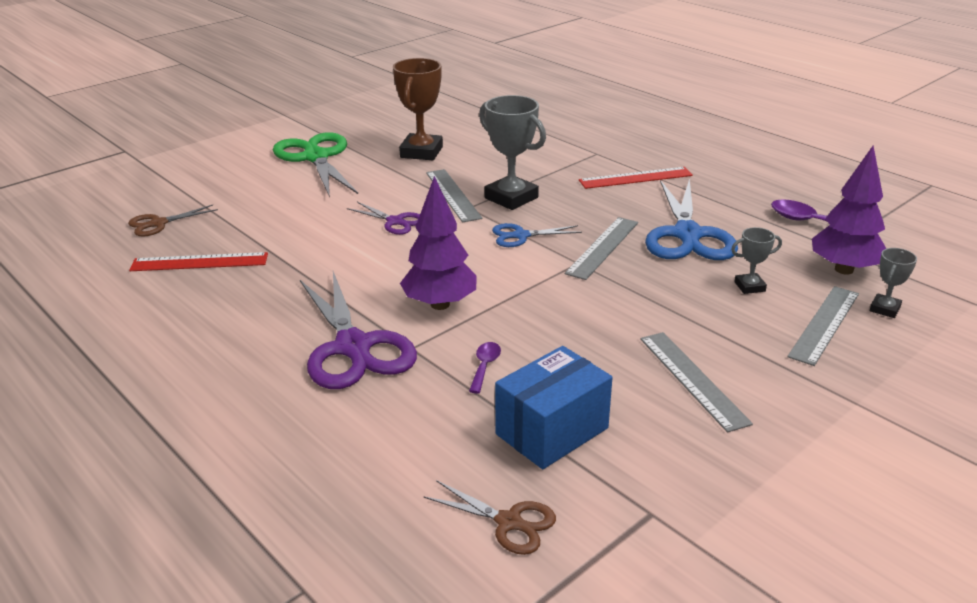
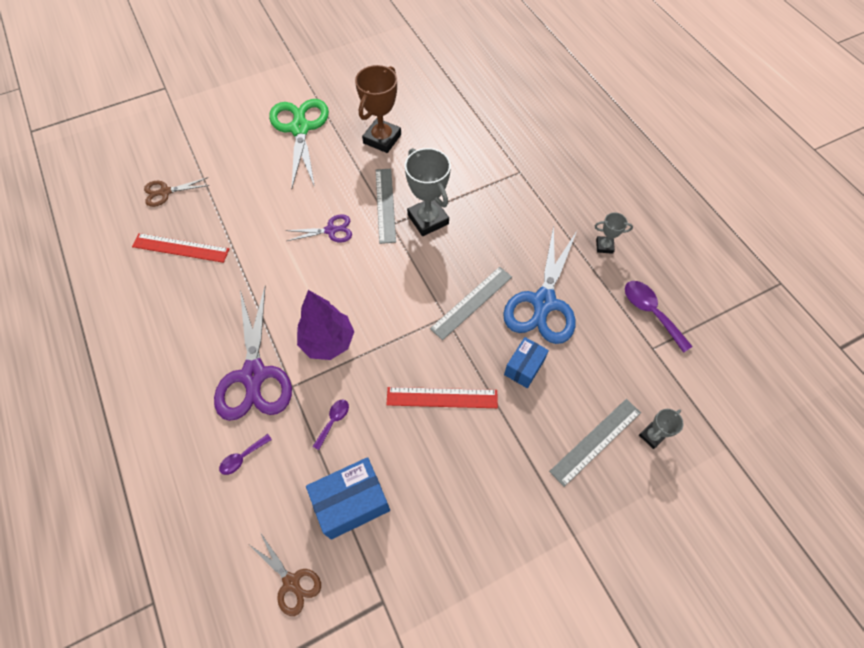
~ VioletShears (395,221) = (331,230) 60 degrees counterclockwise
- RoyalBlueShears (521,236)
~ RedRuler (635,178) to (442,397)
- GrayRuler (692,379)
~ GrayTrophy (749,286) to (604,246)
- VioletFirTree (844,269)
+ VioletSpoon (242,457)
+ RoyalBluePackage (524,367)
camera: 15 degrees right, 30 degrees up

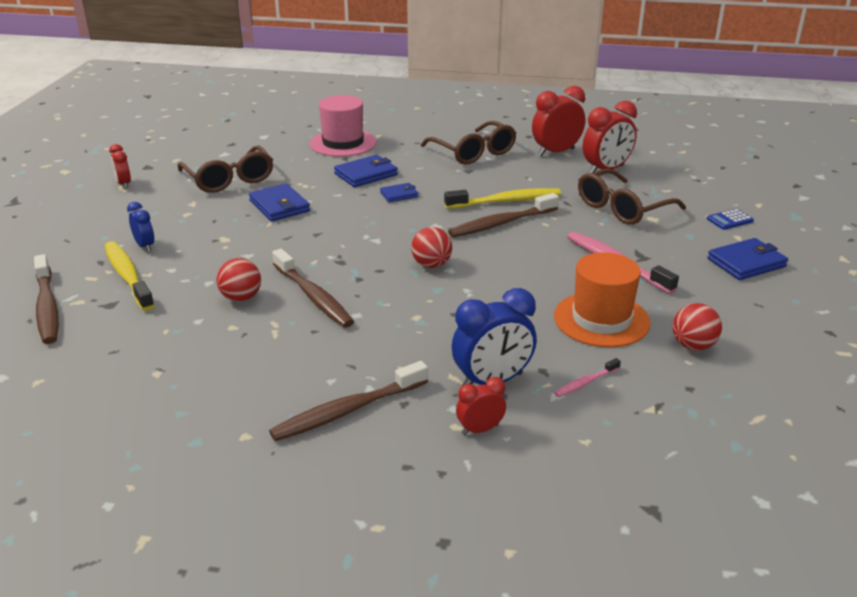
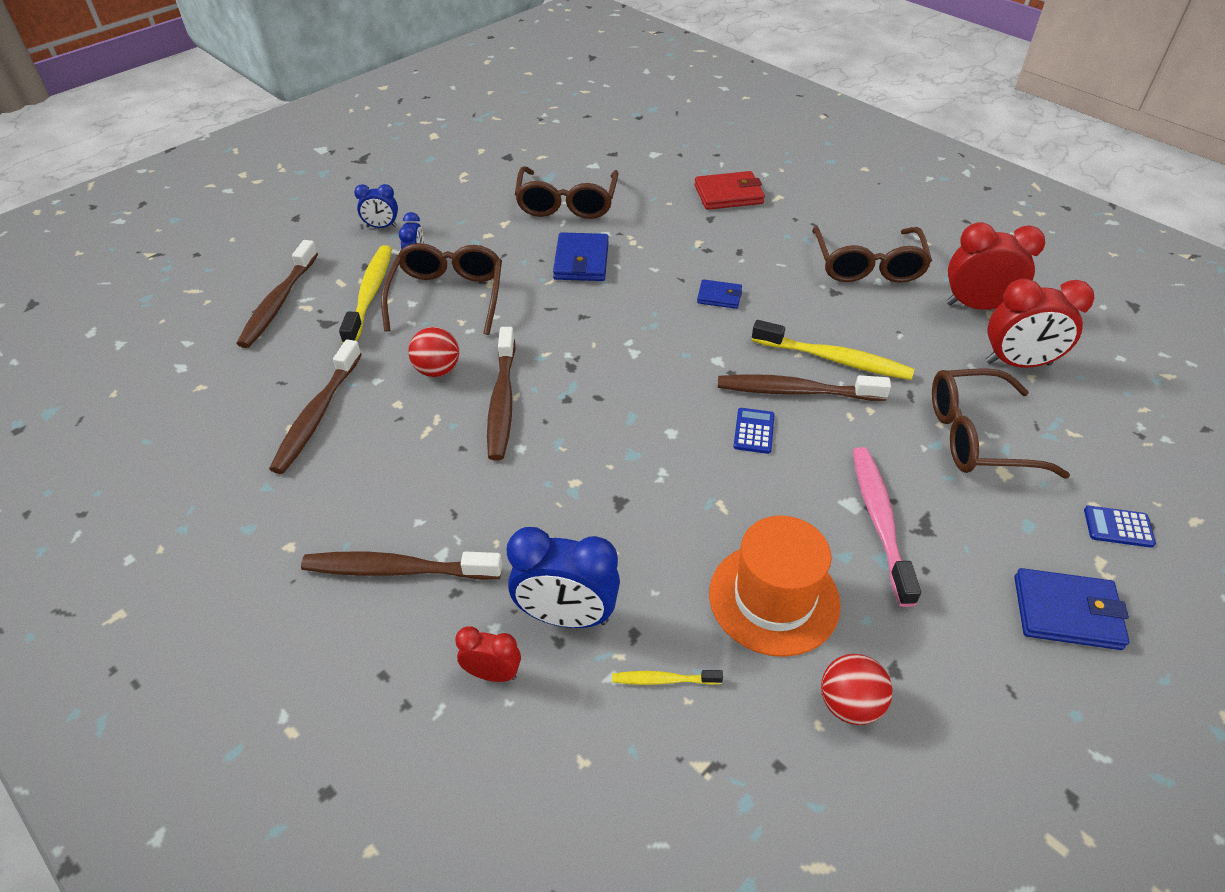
- RedClock (124,184)
~ RosyTopHat (343,143) to RedBillfold (728,194)
- RoyalBlueBillfold (366,174)
- RedBall (431,265)
~ RosyToothBrush (585,382) to YellowToothBrush (663,680)
+ RussetToothBrush (317,415)
+ RoyalBlueClock (381,227)
+ RussetEyeglasses (447,296)
+ RoyalBlueCalculator (754,431)
camera: 35 degrees right, 15 degrees up

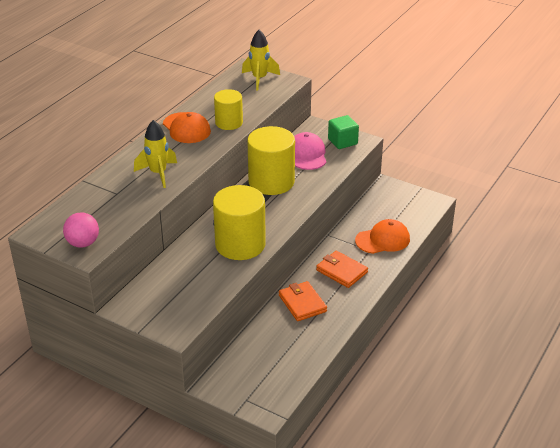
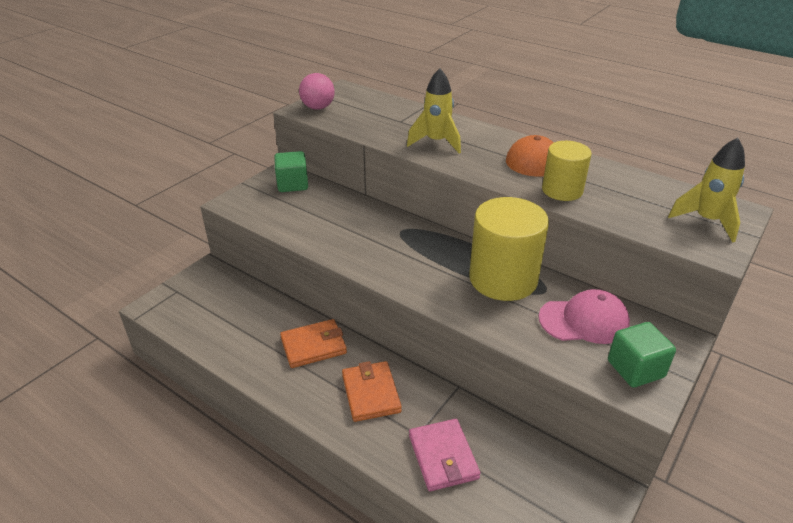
- YellowCylinder (240,244)
~ OrangeBillfold (341,271) = (371,393) 60 degrees counterclockwise
~ OrangeCap (383,240) to RosyBillfold (443,457)
+ EmeraldSolidCube (292,184)
camera: 95 degrees right, 0 degrees up

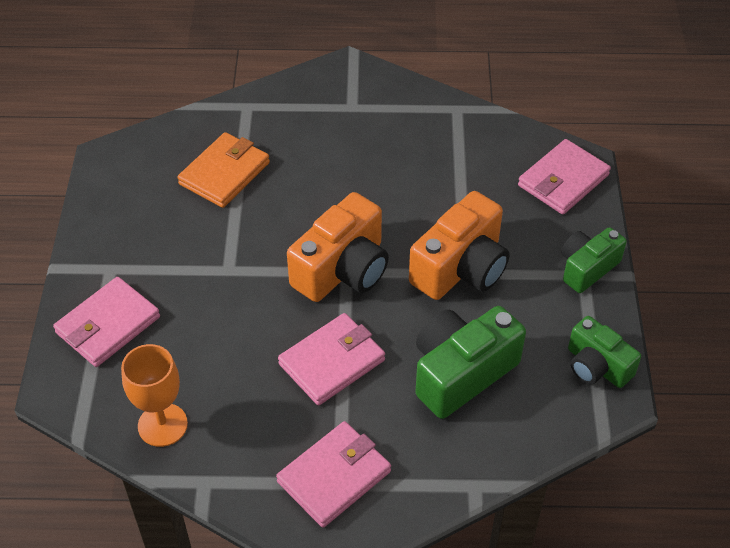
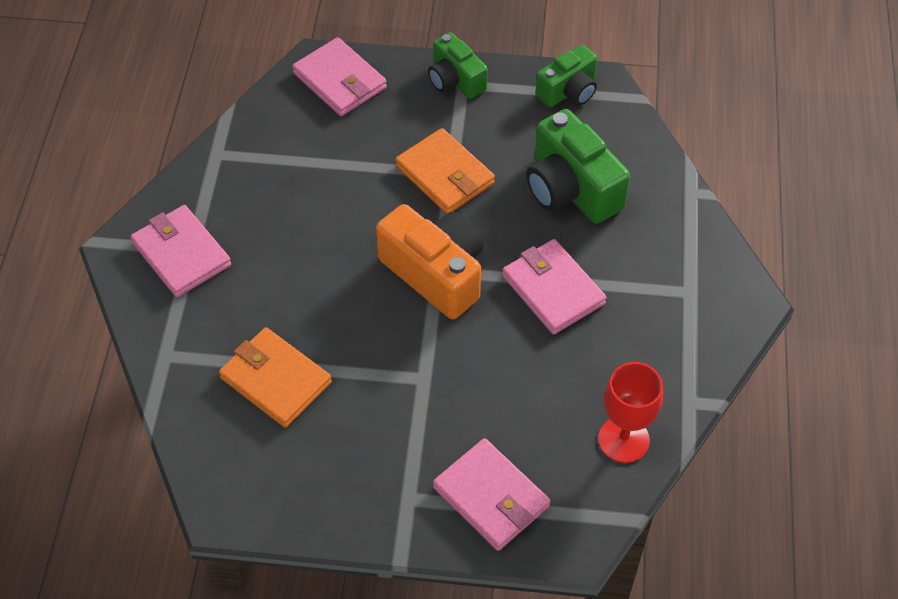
~ OrangeWineGlass (162,425) to RedWineGlass (623,440)
~ RosyBillfold (334,477) to (182,254)
~ OrangeCamera (461,268) to OrangeBillfold (444,175)
camera: 85 degrees left, 5 degrees up

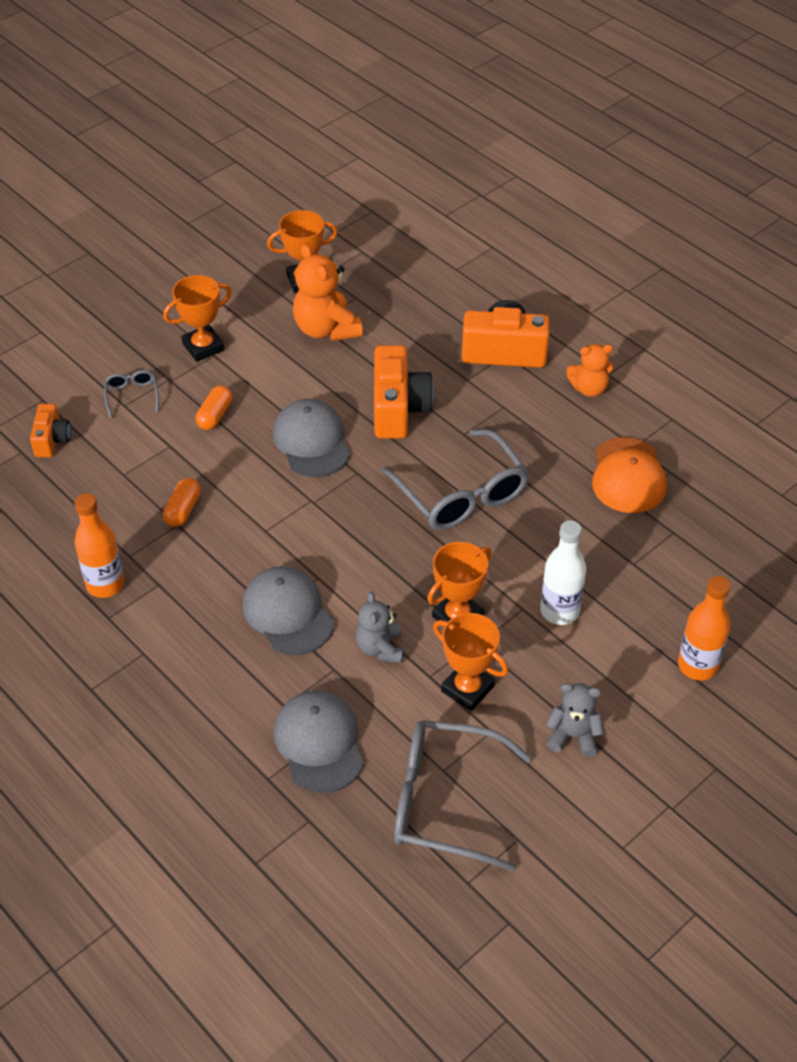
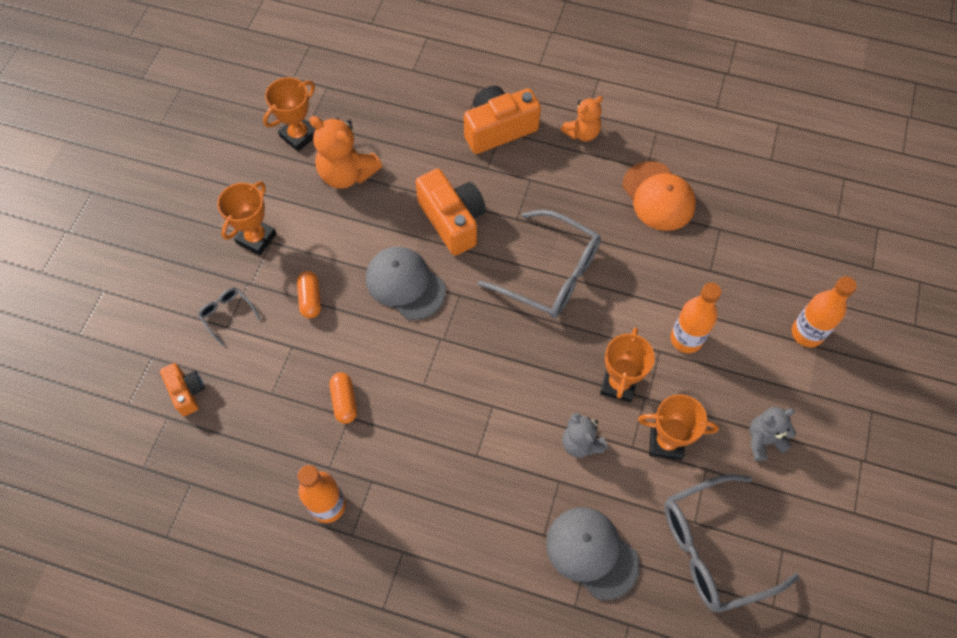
- GrayCap (288,613)
~ WhiteBottle (559,611) to OrangeBottle (686,339)
camera: 30 degrees left, 15 degrees up

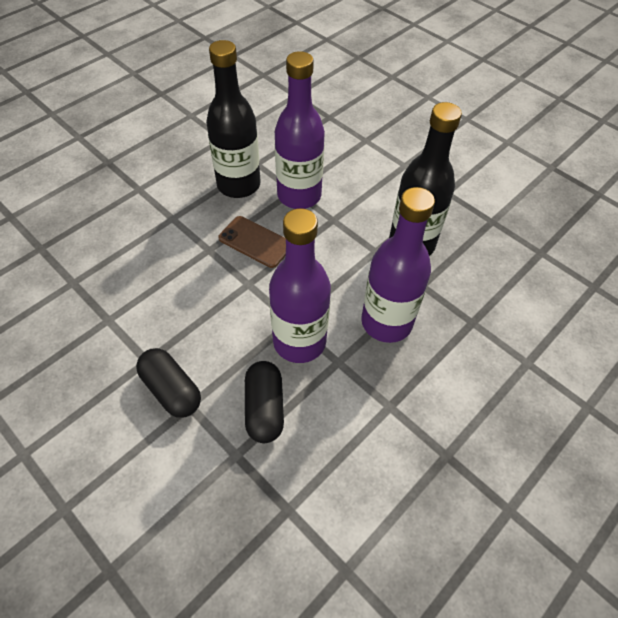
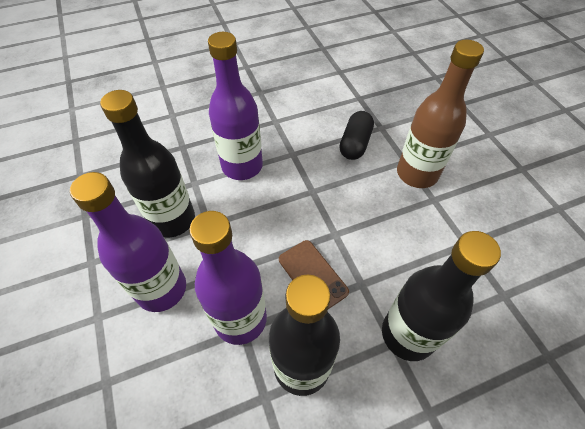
~ JetBlackPill (171,390) to RussetBottle (417,174)
~ VioletBottle (299,341) to (161,289)
+ JetBlackBottle (408,334)
camera: 155 degrees left, 0 degrees up

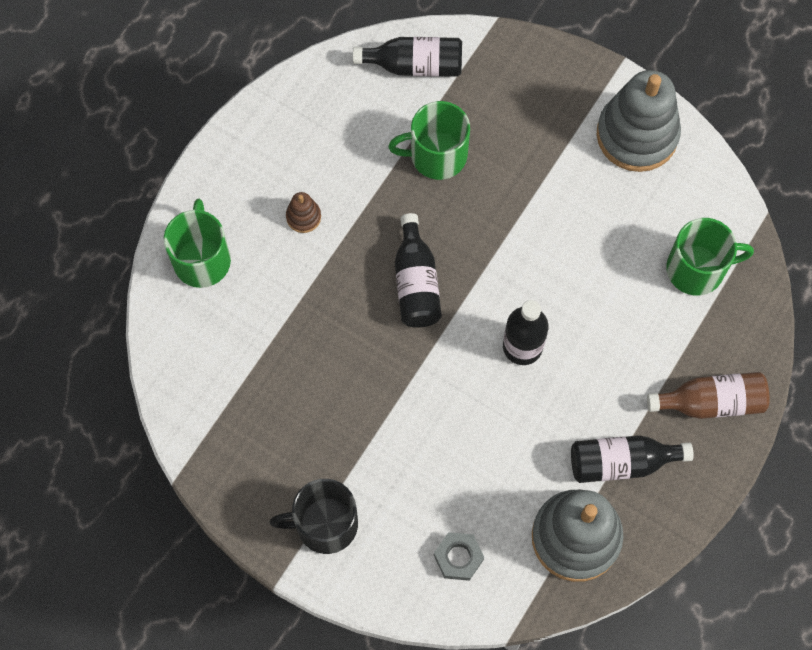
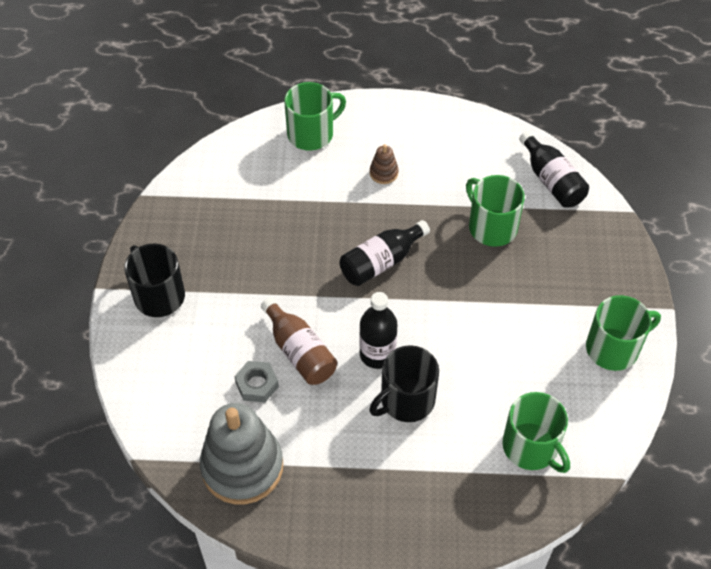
~ GrayHexNut (458,557) to (257,384)
- JetBlackBottle (621,462)
~ GrayRingStacker (637,135) to EmeraldTeaMug (613,348)
~ RussetBottle (711,402) to (299,352)
+ JetBlackTeaMug (406,400)
camera: 60 degrees right, 15 degrees down

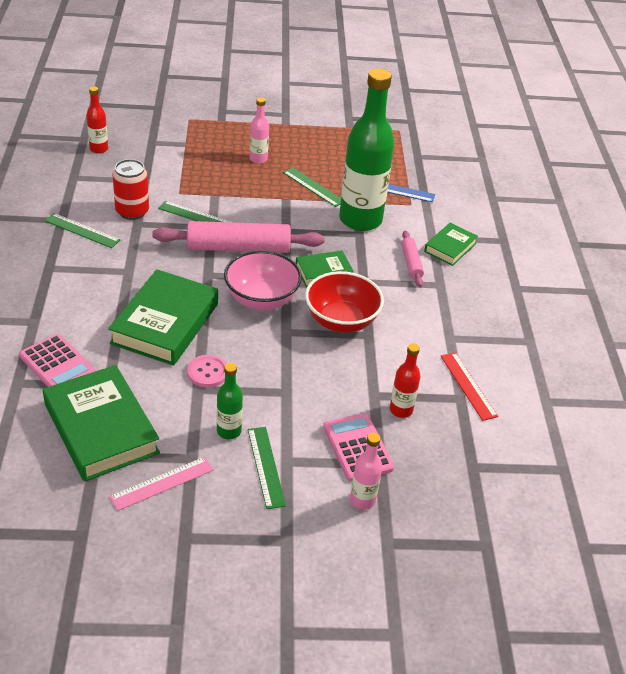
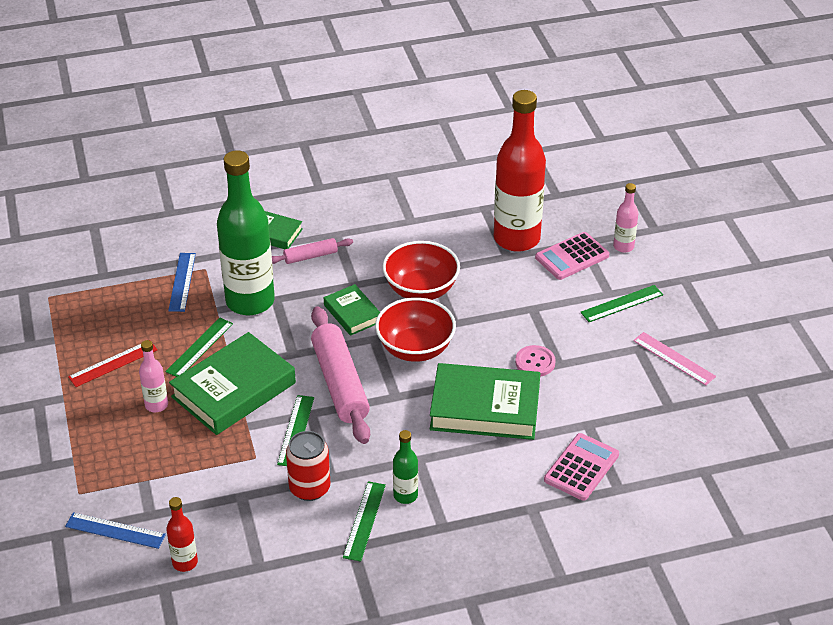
~ EmeraldHardcover (101,429) to (234,390)
~ EmeraldBottle (229,431) to (405,495)
~ RosyBowl (261,299) to RedBowl (415,349)
~ RedBottle (401,410) = (516,239) x2.25
~ RedRuler (468,385) to (113,363)
+ RoyalBlueRuler (115,530)
camera: 100 degrees left, 0 degrees up

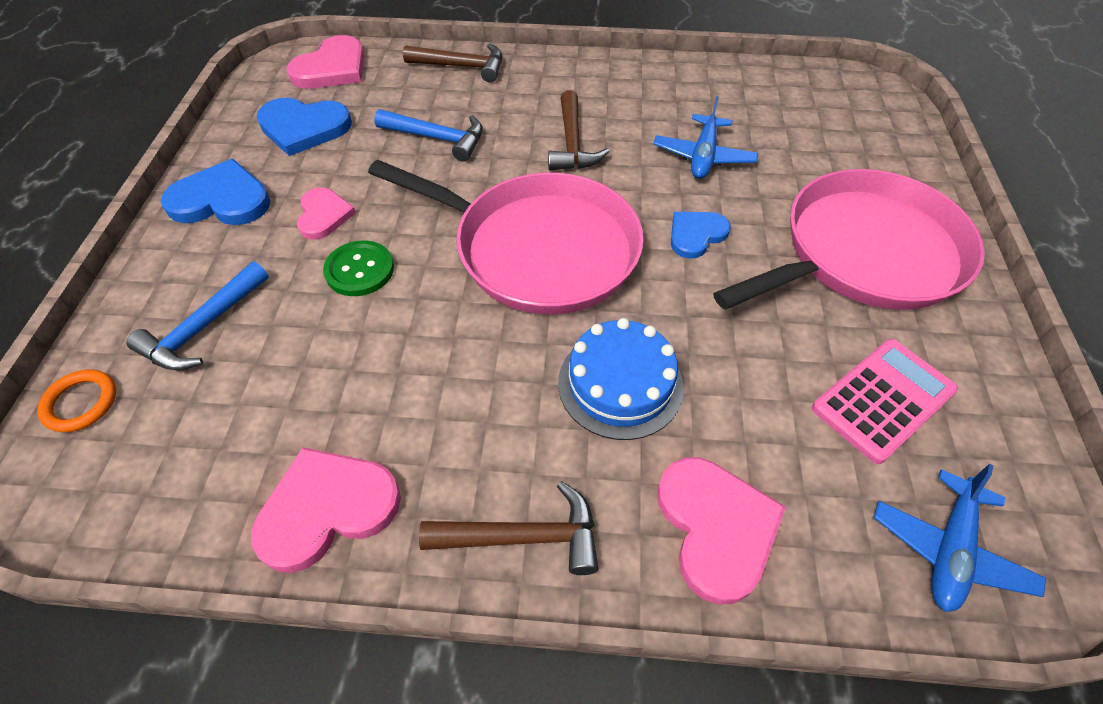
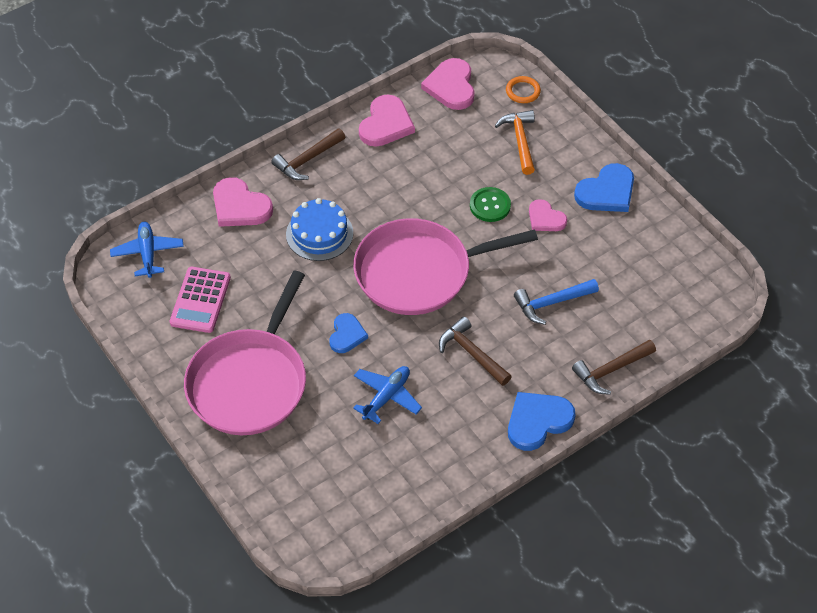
~ RoyalBlueHammer (203,328) to OrangeHammer (520,141)
~ RoyalBlueHeartShape (304,128) to (538,421)
~ RosyHeartShape (332,68) to (451,86)
~ RoyalBluePlane (703,156) = (386,397) 60 degrees clockwise
camera: 140 degrees right, 0 degrees up

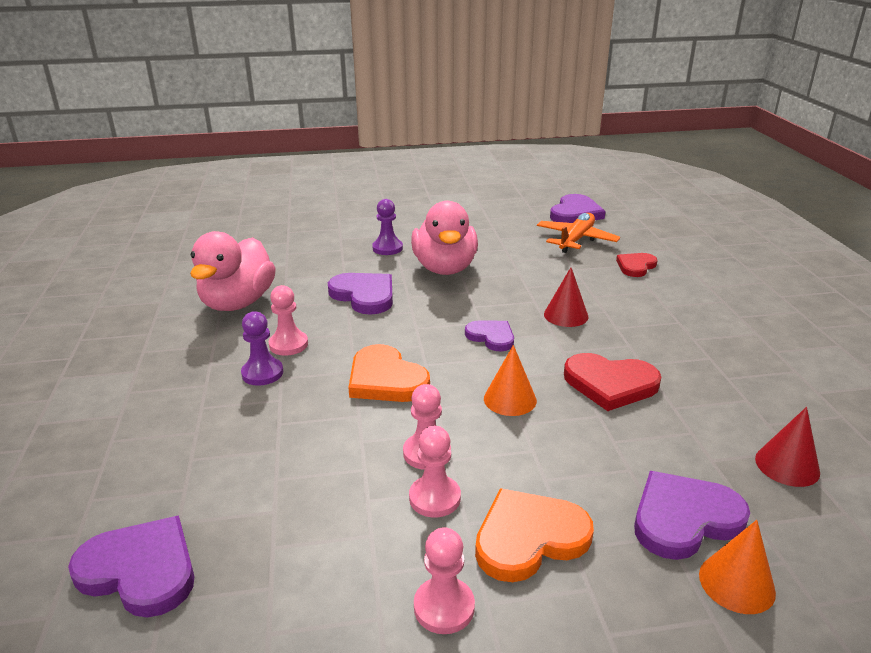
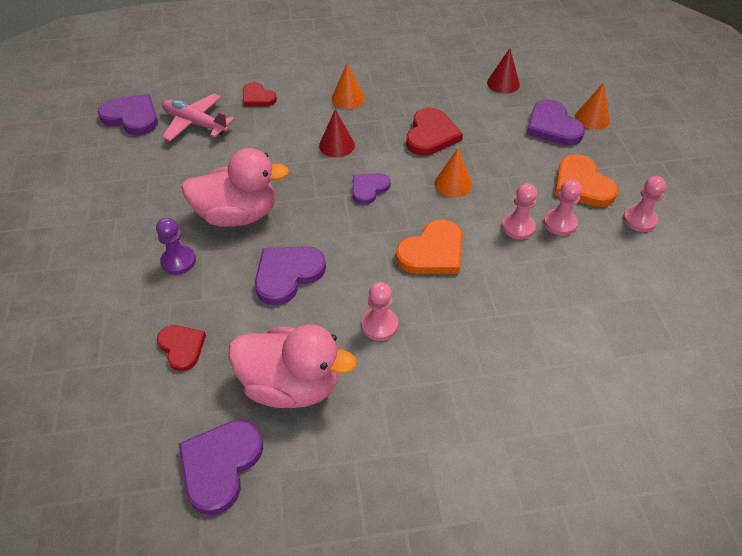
~ VioletHeartShape (140,570) to (220,465)
- VioletPawn (262,373)
~ OrangePlane (576,240) to RosyPlane (195,124)
+ RedHeartShape (182,347)
+ OrangeSolidCone (348,98)
camera: 90 degrees left, 20 degrees up

